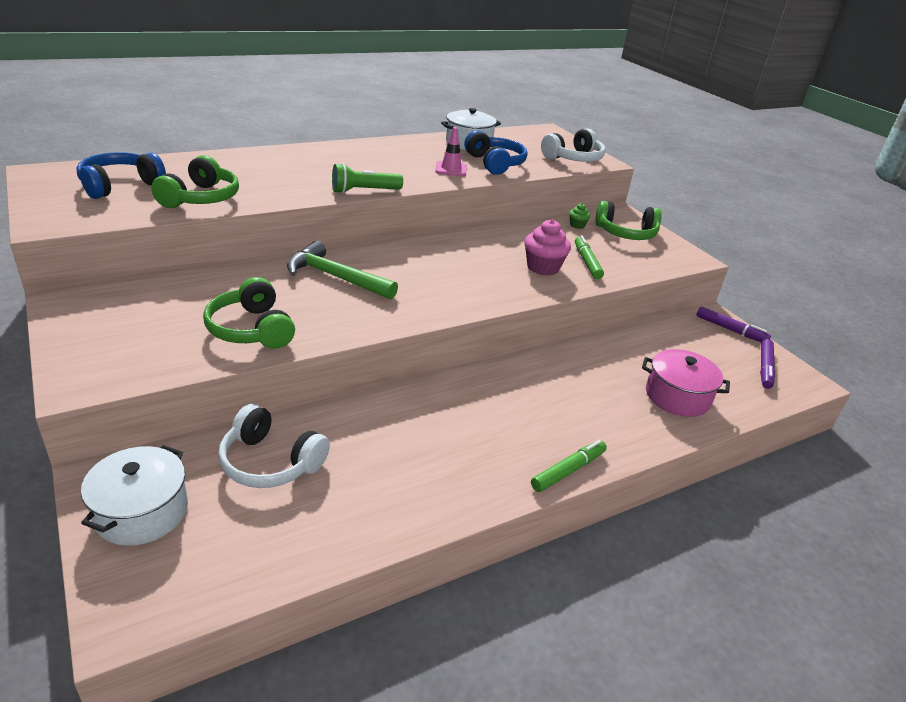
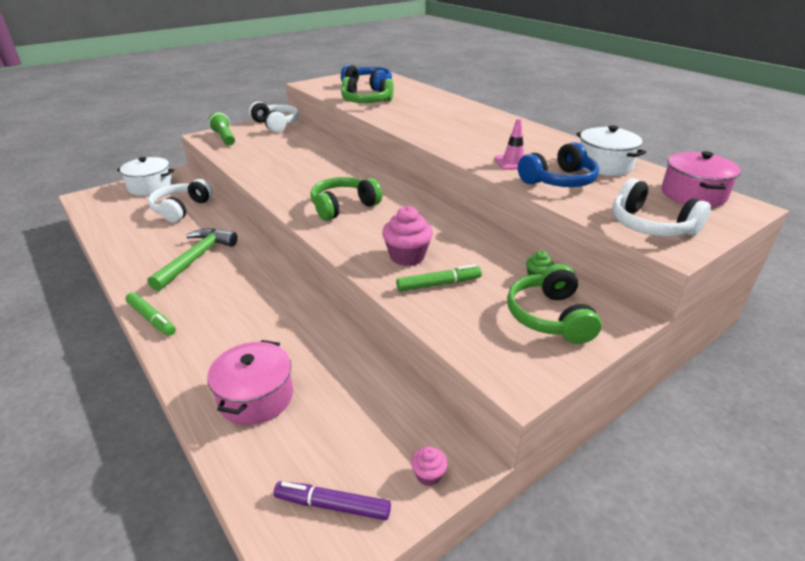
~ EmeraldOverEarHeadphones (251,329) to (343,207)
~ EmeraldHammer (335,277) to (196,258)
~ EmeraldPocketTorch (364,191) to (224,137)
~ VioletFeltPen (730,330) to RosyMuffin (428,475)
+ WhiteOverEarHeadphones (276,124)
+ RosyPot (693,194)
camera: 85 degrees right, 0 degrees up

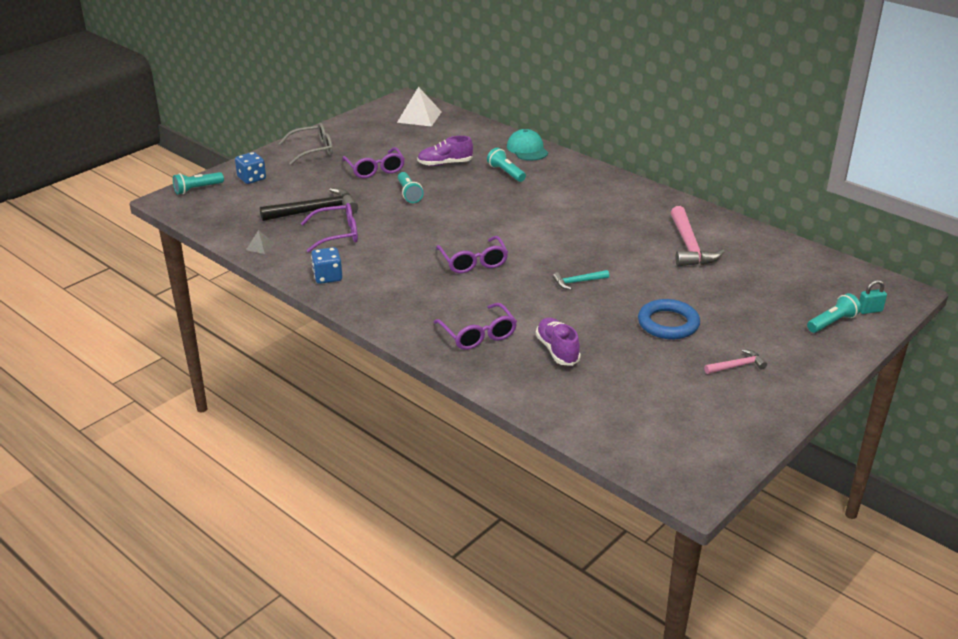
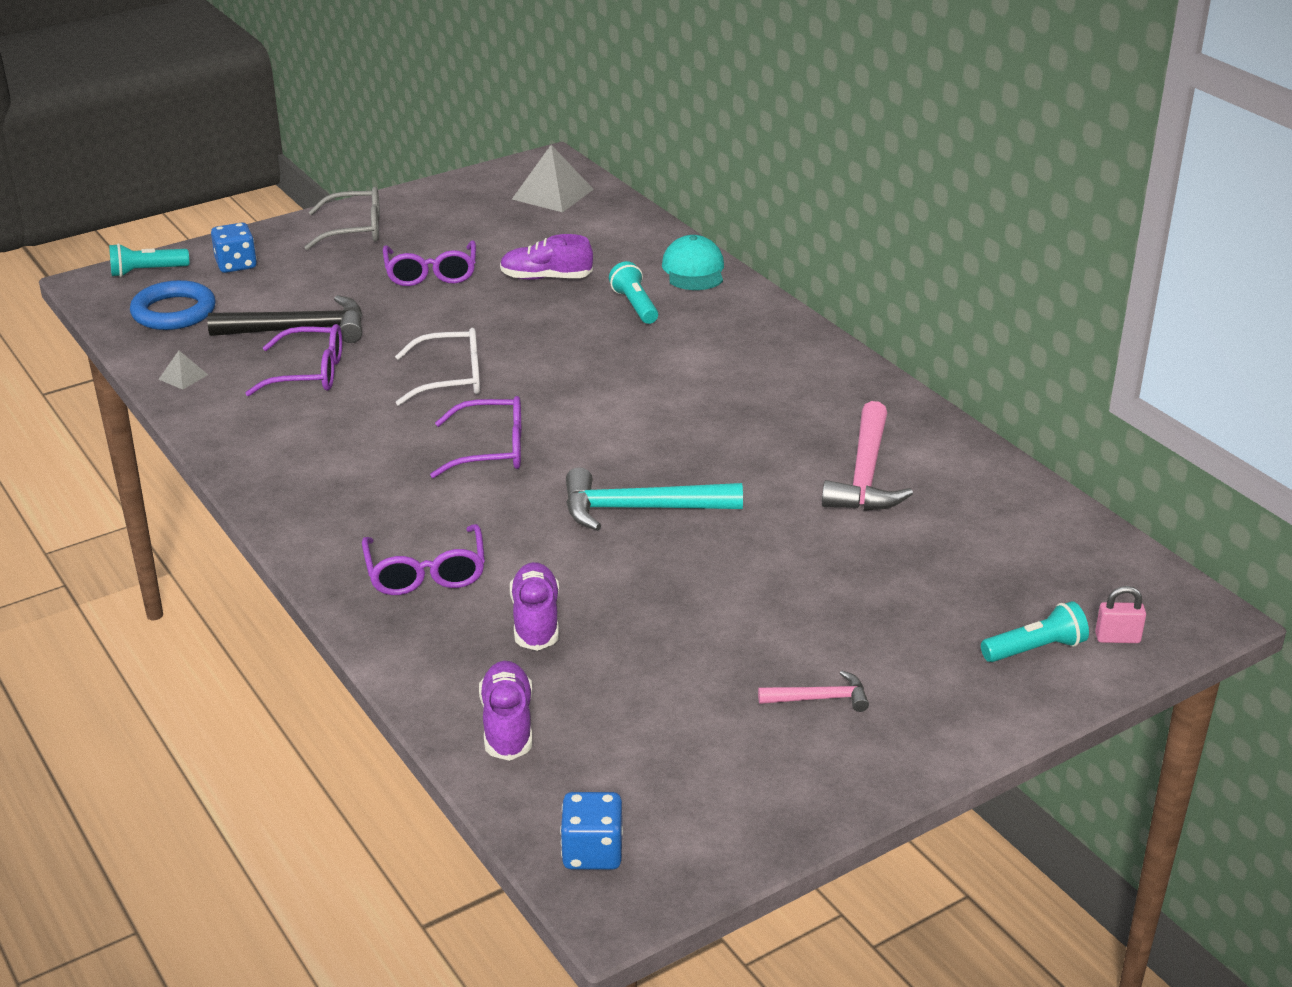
~ RoyalBlueDice (327,277) to (592,852)
~ WhiteSolidPyramid (419,117) to GraySolidPyramid (552,194)
- TurquoisePocketTorch (409,194)
~ VioletEyeglasses (473,262) = (492,450) 90 degrees counterclockwise
~ TurquoiseHammer (577,282) = (639,509) x1.89
~ RoyalBlueHoop (668,323) to (174,312)
~ TurquoisePadlock (869,310) to RosyPadlock (1117,638)
+ WhiteEyeglasses (451,379)
+ VioletShoe (507,724)
camera: 15 degrees right, 0 degrees up

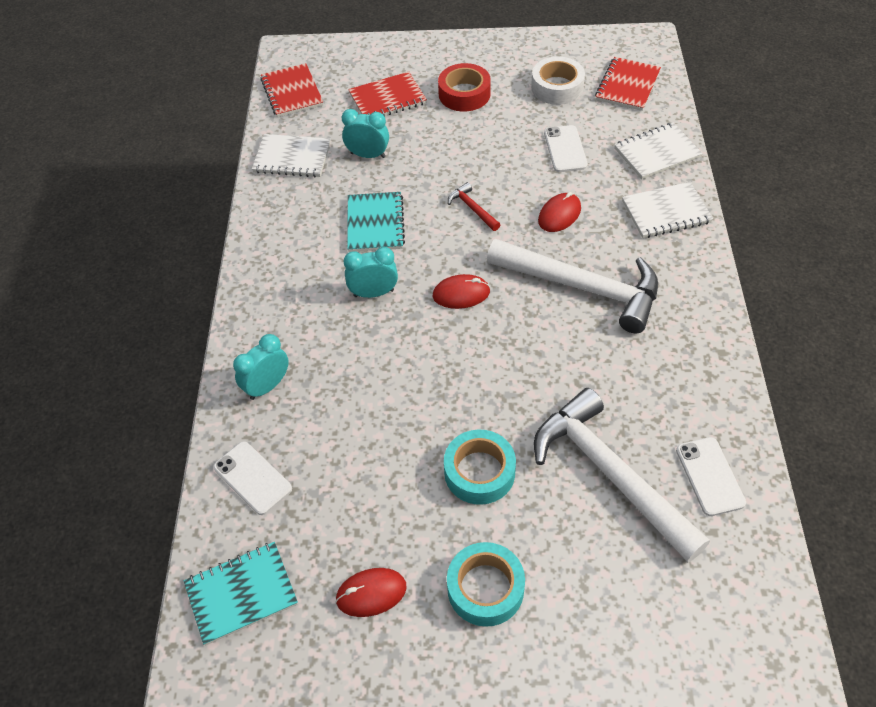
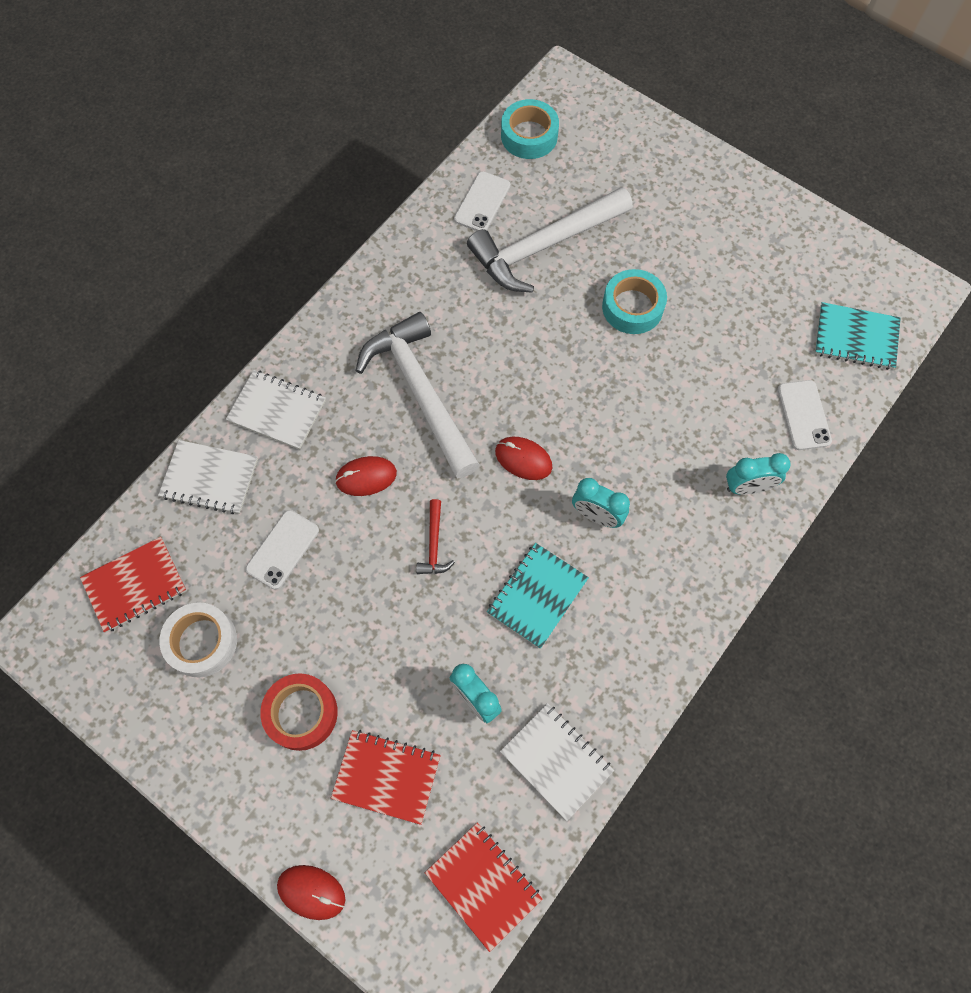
~ RedExerciseBook (292,92) = (483,885) 60 degrees counterclockwise
~ RedComputerMouse (371,593) to (311,892)
~ TurquoiseStickyTape (485,588) to (529,136)
~ WhiteHammer (610,474) = (545,246) 60 degrees clockwise
camera: 145 degrees left, 15 degrees up

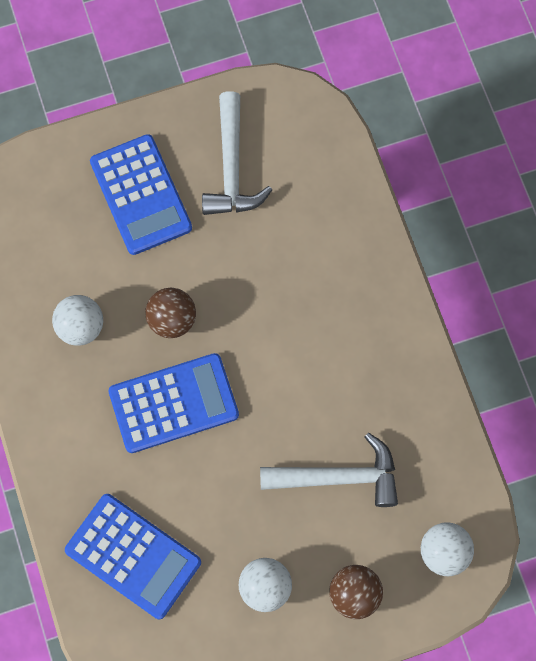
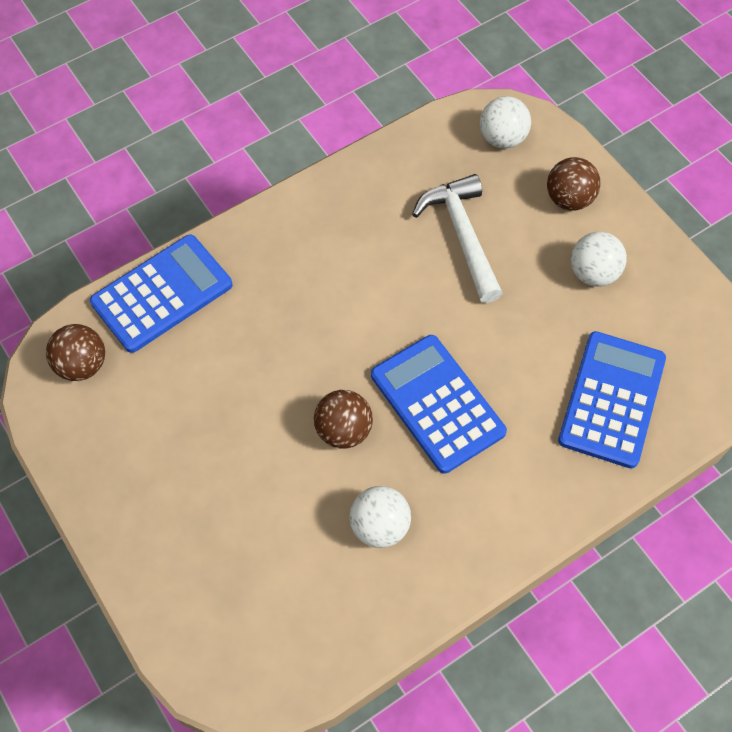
~ RoyalBlueCalculator (140,195) to (162,294)
- WhiteHammer (231,167)
+ RussetBall (82,365)
camera: 105 degrees left, 10 degrees down

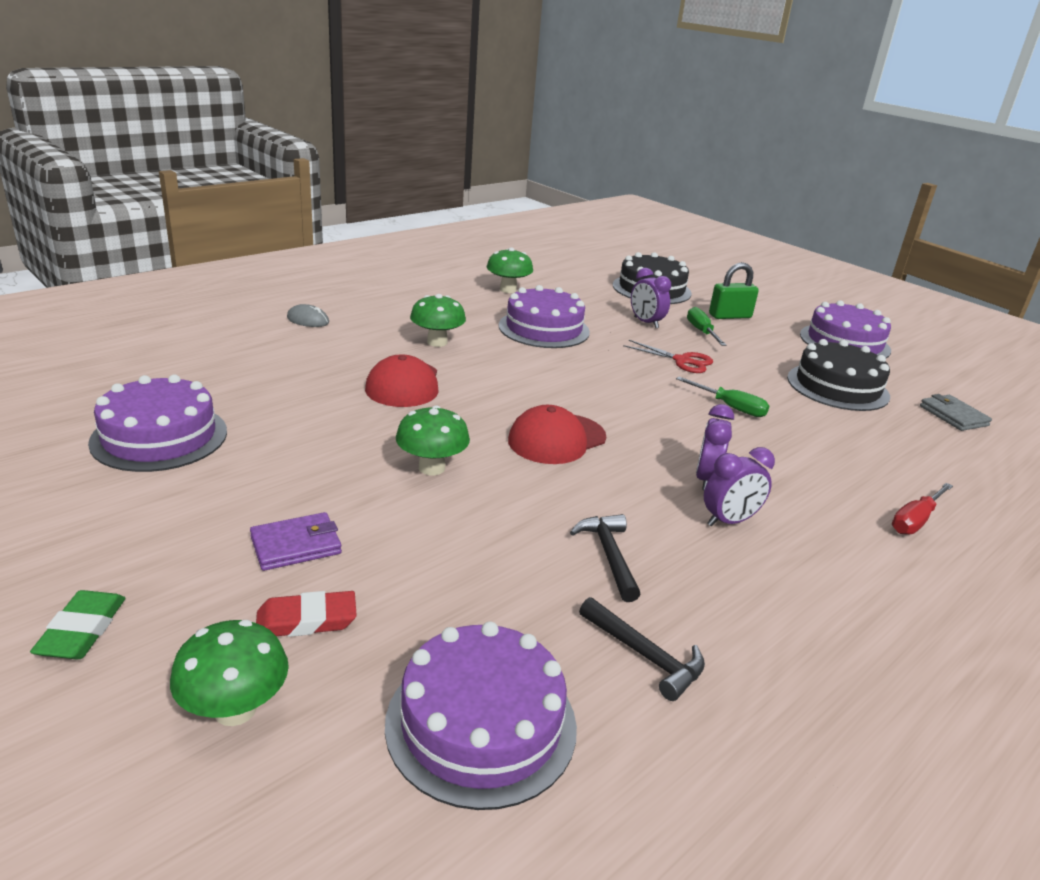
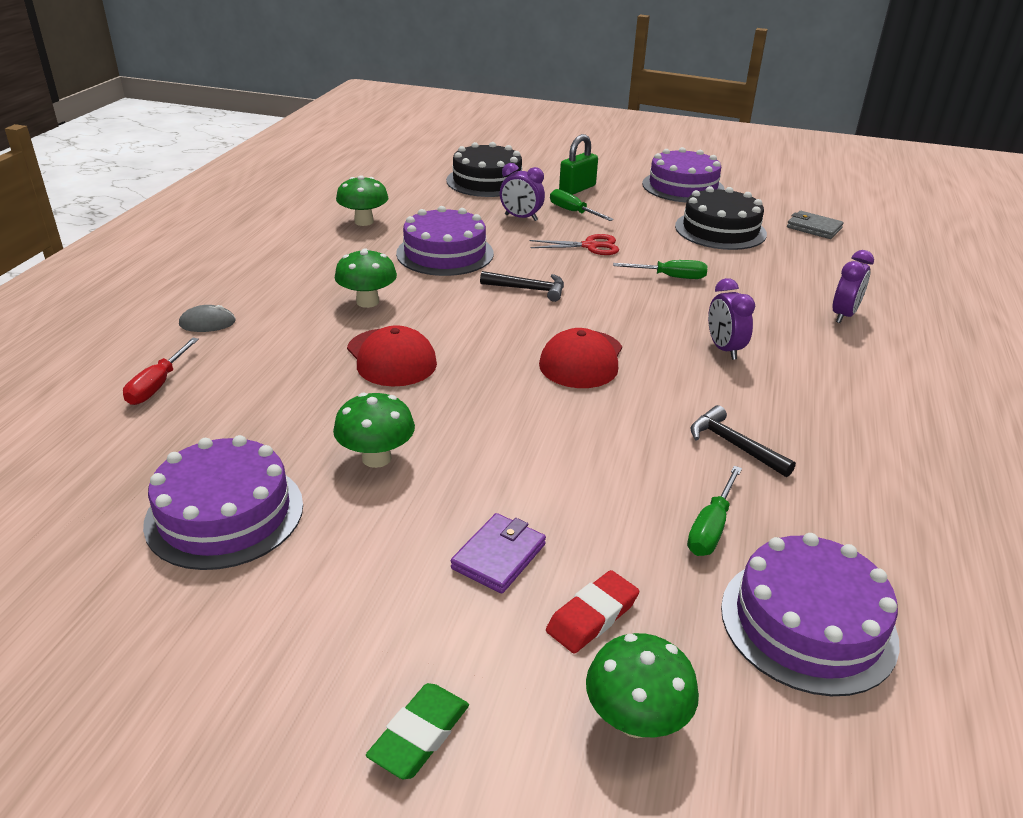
~ EmeraldPencilEraser (82,630) = (419,735) 60 degrees clockwise
~ EmeraldMushroom (431,468) to (376,458)
~ JetBlackHammer (645,656) to (528,289)
~ VioletClock (729,521) to (844,315)
~ RedFlatScrewdriver (915,520) to (158,385)
+ EmeraldFlatScrewdriver (711,528)
camera: 30 degrees left, 5 degrees up

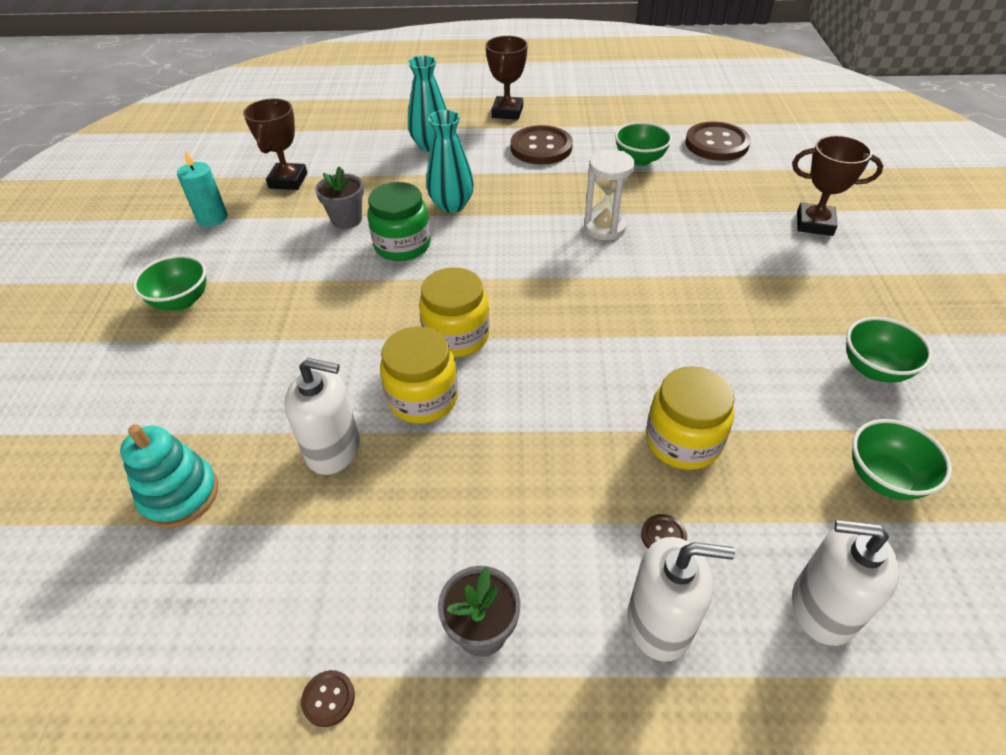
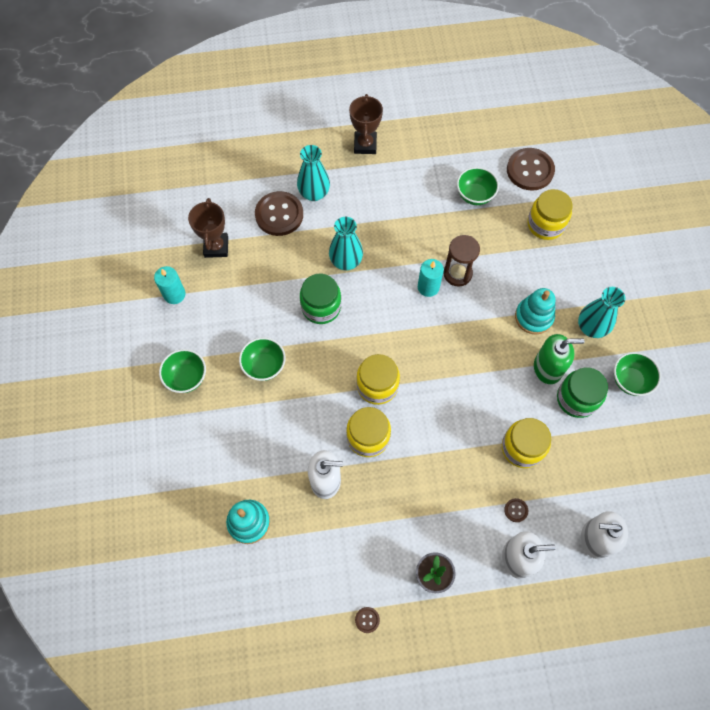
- GrayFlowerPot (346,219)
~ RussetShirtButton (541,147) to (279,215)
~ WhiteSandglass (604,228) to RussetSandglass (457,274)
- RussetTrophy (814,224)
~ EmeraldBowl (884,478) to (264,366)
+ TurquoisePillarCandle (428,287)
+ TurquoiseRingStacker (533,317)
+ YellowJamJar (545,224)
+ EmeraldSoapPump (547,368)
+ EmeraldJamJar (576,399)
+ TurquoiseVase (591,327)
camera: 10 degrees left, 20 degrees up

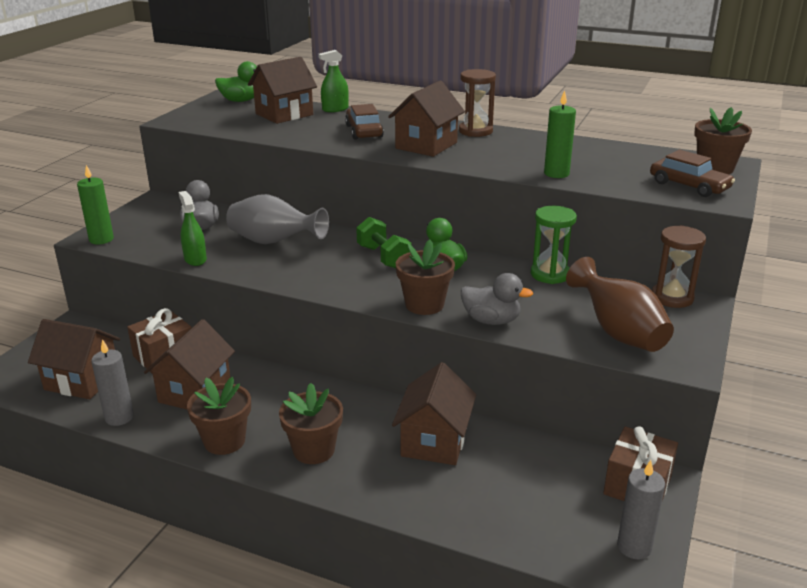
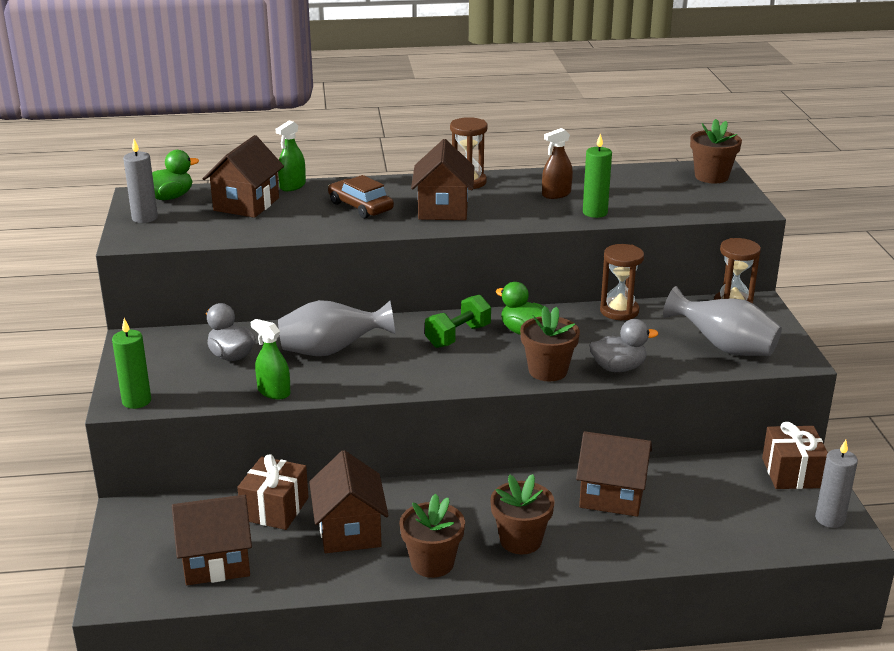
~ GrayPillarCandle (119,417) to (144,218)
~ EmeraldFreeWeight (383,257) = (458,336) 75 degrees counterclockwise
~ RussetCottage (434,441) = (612,496) 60 degrees counterclockwise
~ EmeraldSandglass (550,274) to RussetSandglass (619,311)
~ RussetVase (618,332) to GrayVase (724,347)
- RussetAutomobile (689,186)
+ RussetSprayCleaner (556,194)
camera: 30 degrees left, 0 degrees up

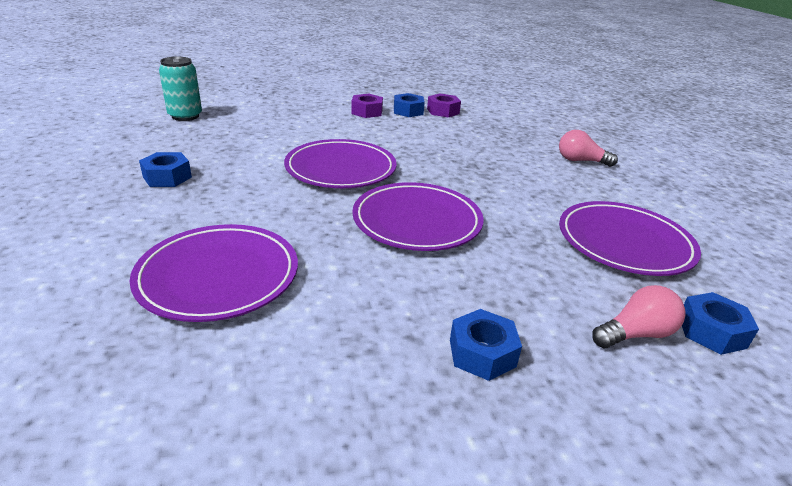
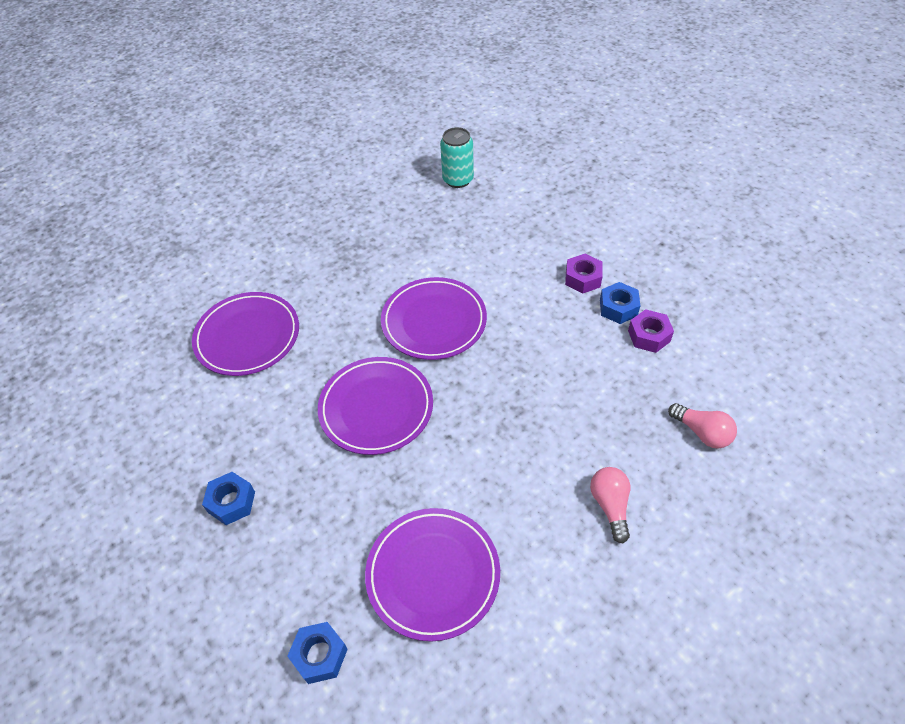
- RoyalBlueHexNut (167,177)
~ RosyBulb (635,334) to (702,432)
camera: 70 degrees right, 20 degrees up

